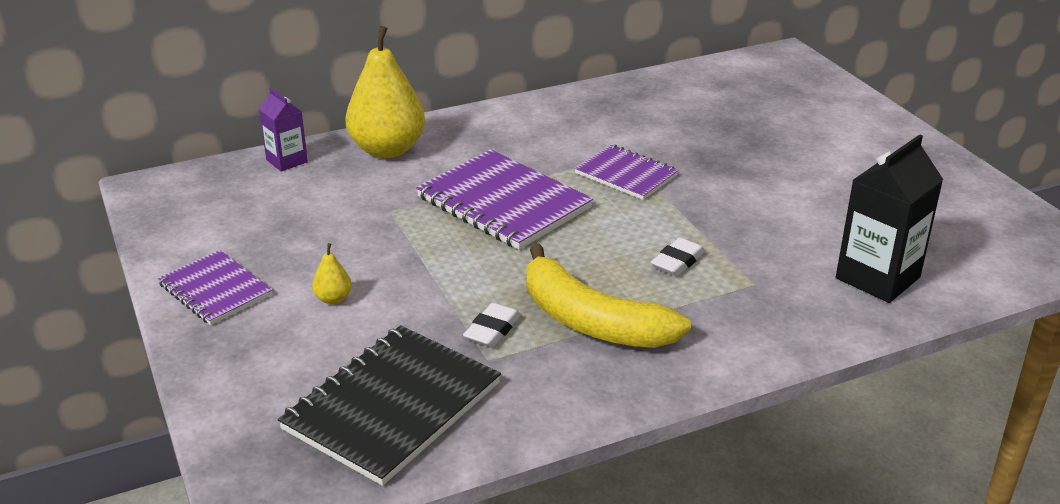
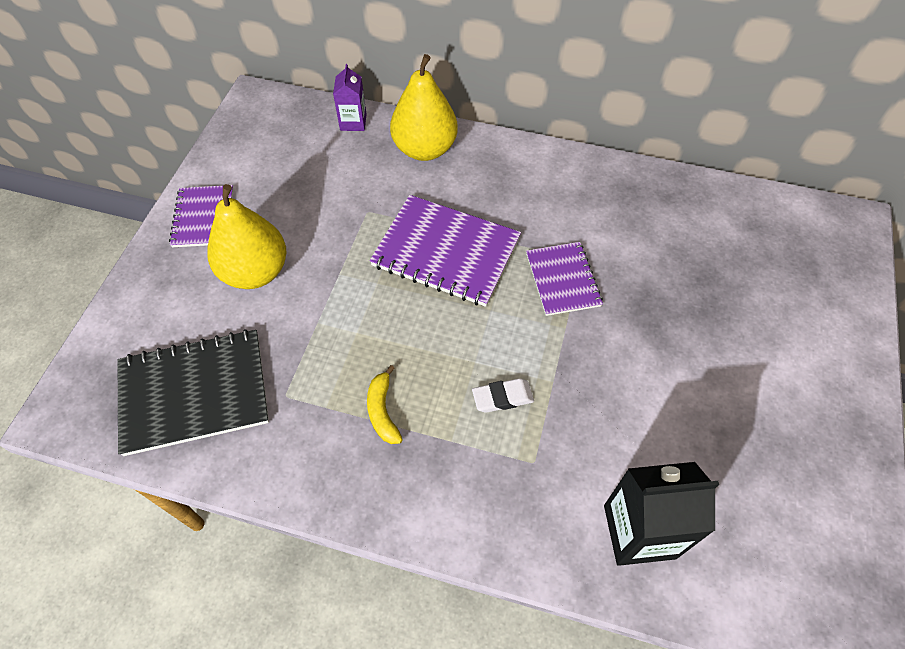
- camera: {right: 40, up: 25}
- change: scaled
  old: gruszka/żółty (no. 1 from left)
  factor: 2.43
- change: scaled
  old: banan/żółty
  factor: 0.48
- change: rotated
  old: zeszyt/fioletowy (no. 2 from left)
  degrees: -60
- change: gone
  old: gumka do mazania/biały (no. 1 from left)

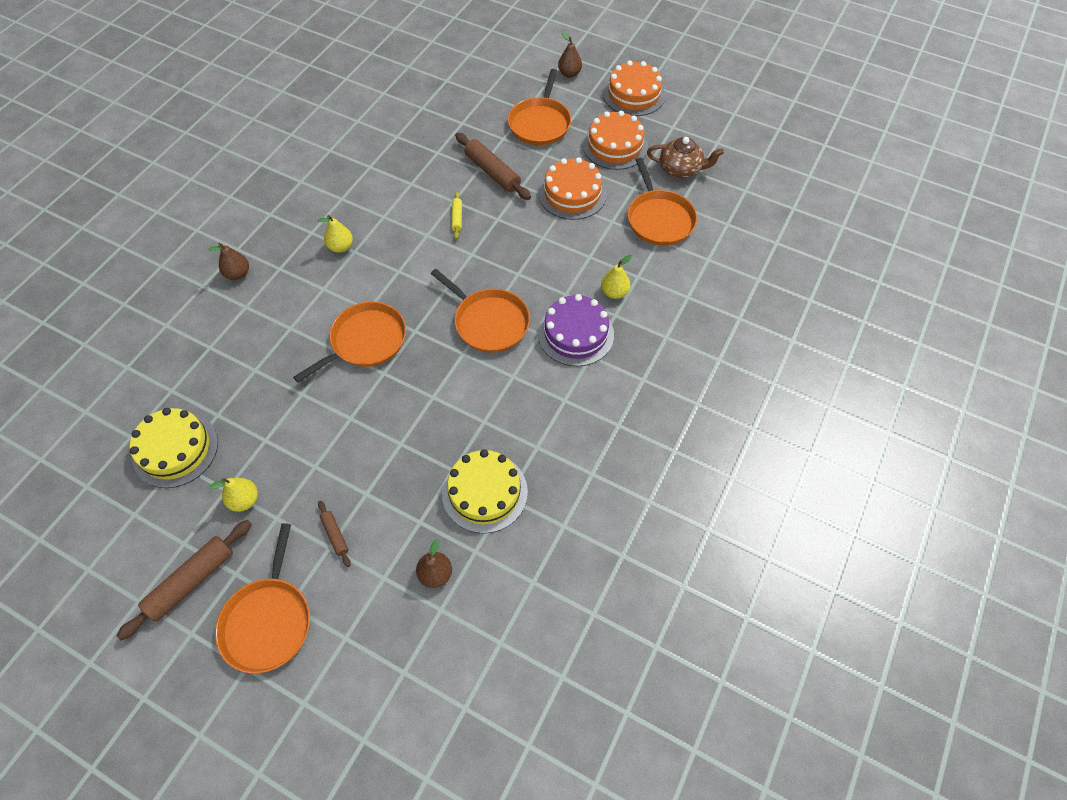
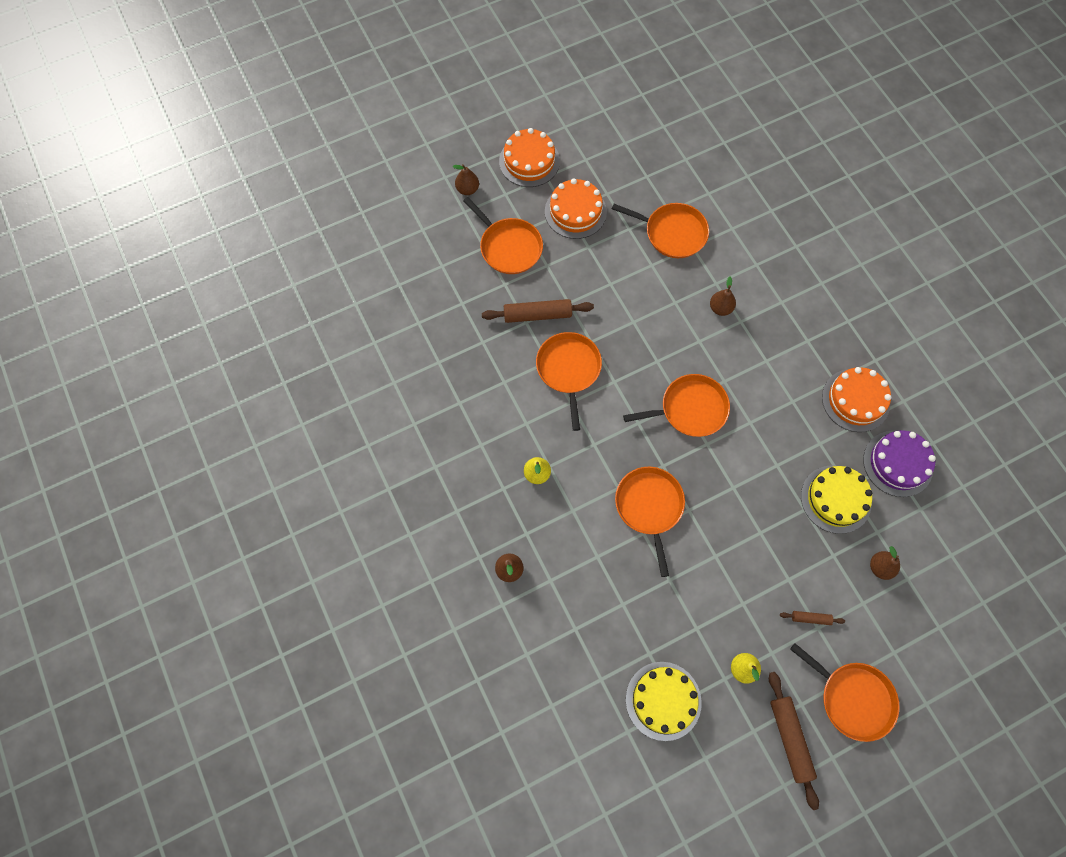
- camera: {right: -55, up: 10}
- change: swapped
  old: wałek do ciasta/żółty
  new: patelnia/pomarańczowy (no. 2 from left)
- change: repainted
  old: gruszka/żółty (no. 3 from left)
  new: gruszka/brązowy (no. 3 from left)
- change: shifted
  old: tort/pomarańczowy (no. 1 from left in the first image)
  new: tort/pomarańczowy (no. 3 from left)
- change: shifted
  old: tort/fioletowy
- change: gone
  old: imbryk/brązowy

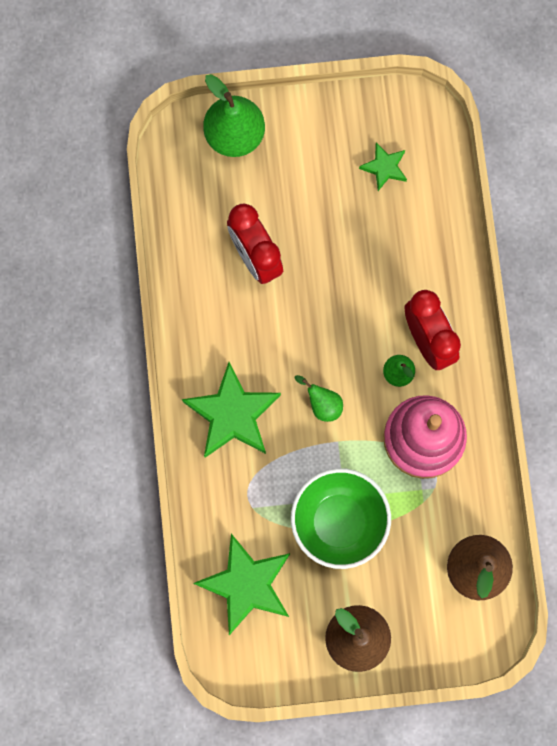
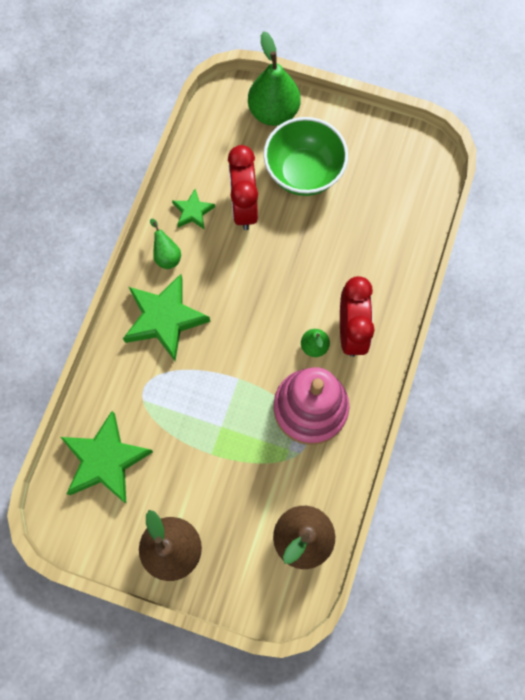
- camera: {right: 25, up: -5}
- change: shifted
  old: gruszka/zielony (no. 2 from left in the first image)
  new: gruszka/zielony (no. 1 from left)
- change: shifted
  old: gwiazda/zielony (no. 3 from left)
- change: shifted
  old: miska/zielony

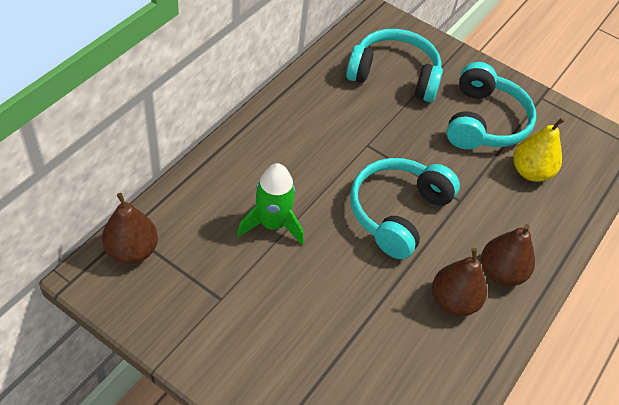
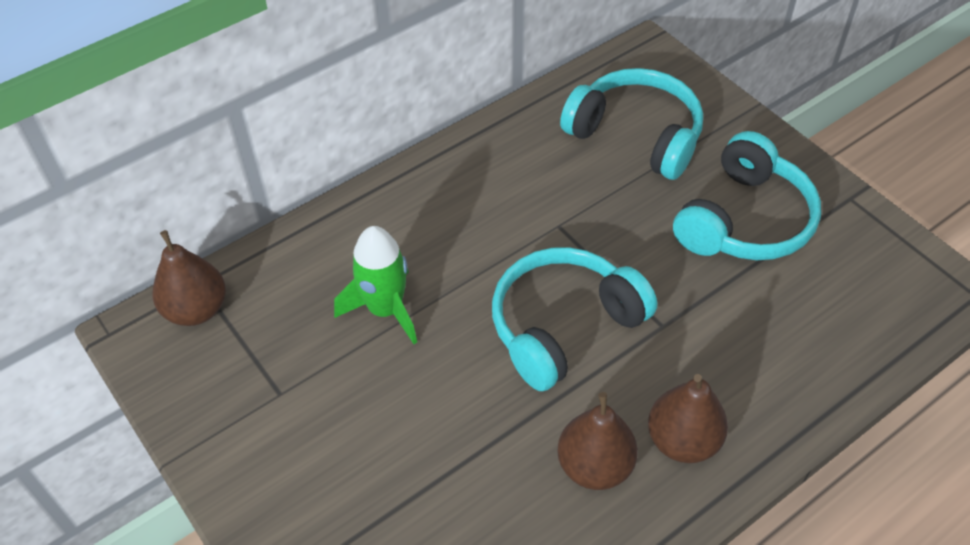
- camera: {right: 25, up: 0}
- change: gone
  old: gruszka/żółty

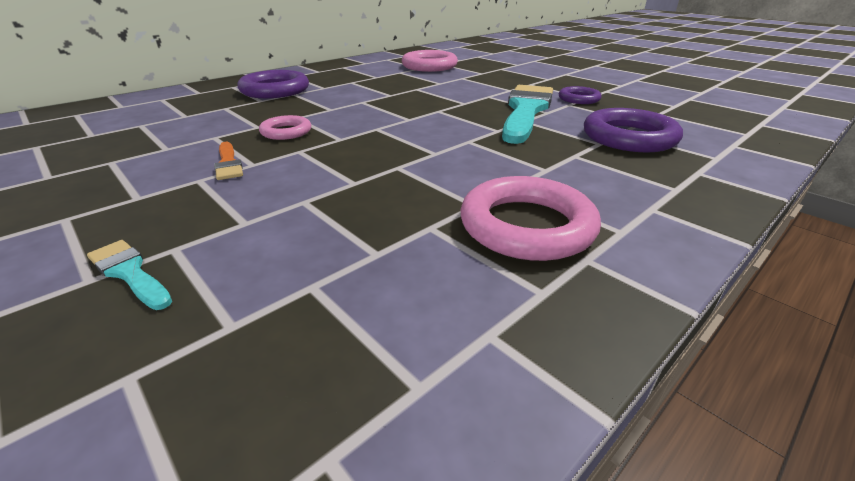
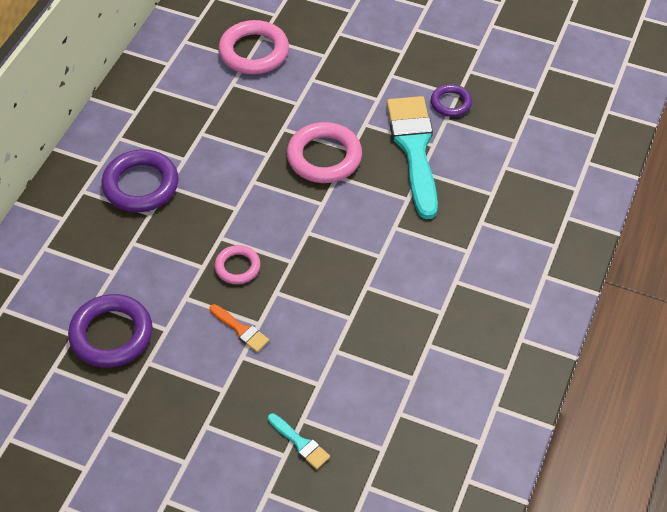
- camera: {right: -25, up: 20}
- change: shifted
  old: pierścień/fioletowy (no. 3 from left in the first image)
  new: pierścień/fioletowy (no. 1 from left)
- change: rotated
  old: pędzel/turkusowy (no. 1 from left)
  degrees: -150
- change: shifted
  old: pierścień/różowy (no. 3 from left)

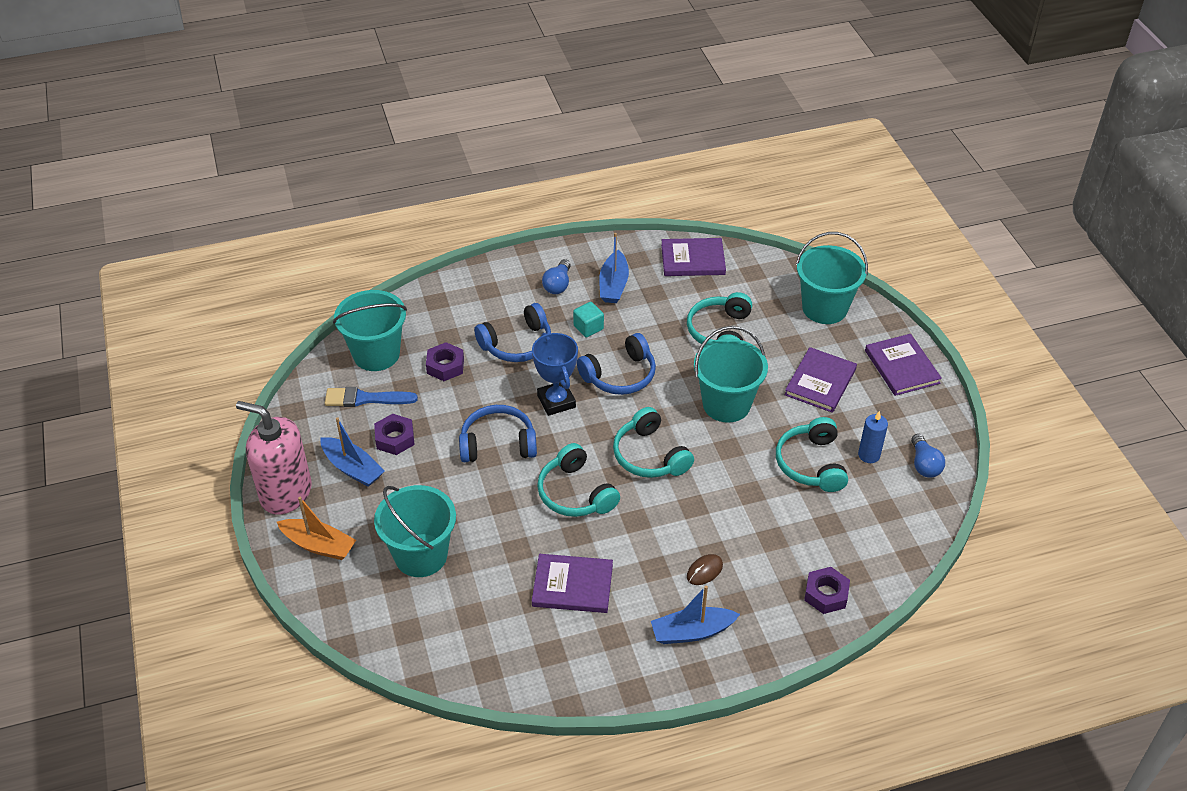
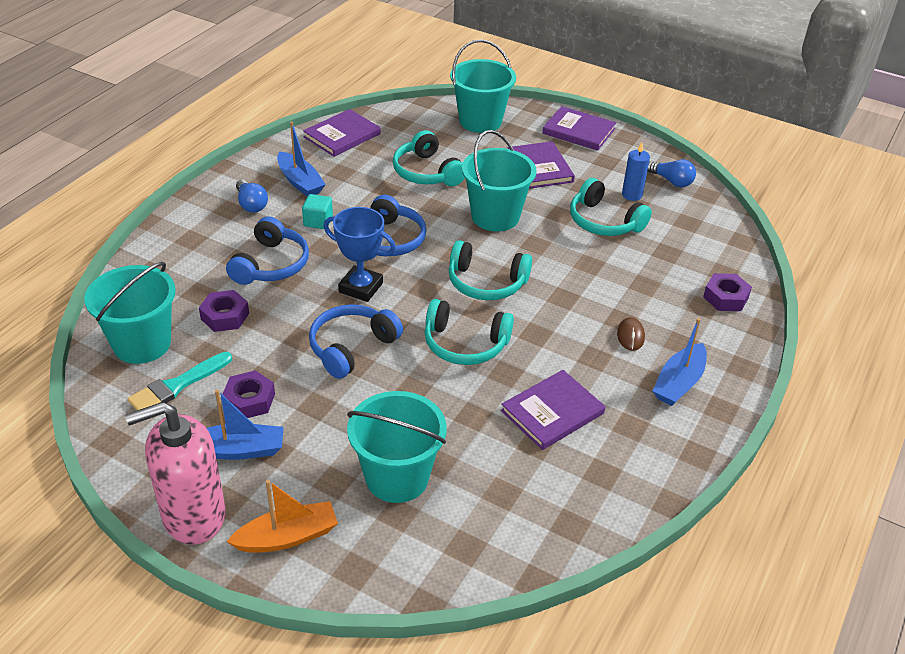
- camera: {right: -45, up: -5}
- change: repainted
  old: pędzel/niebieski
  new: pędzel/turkusowy

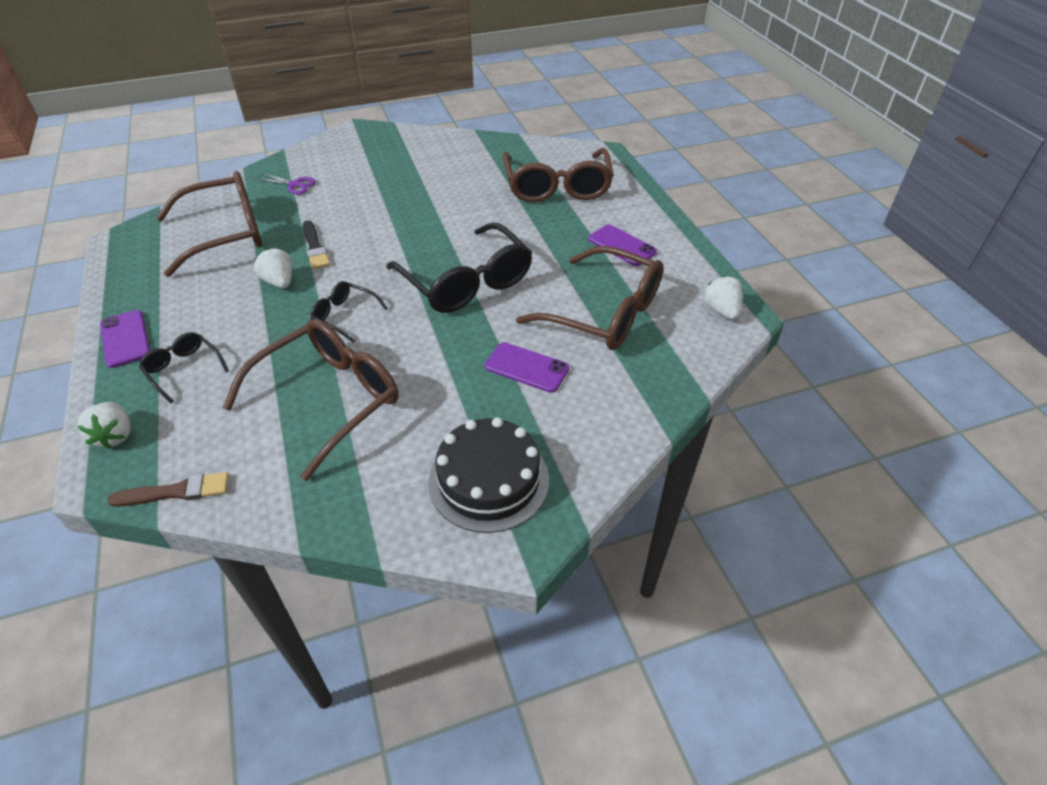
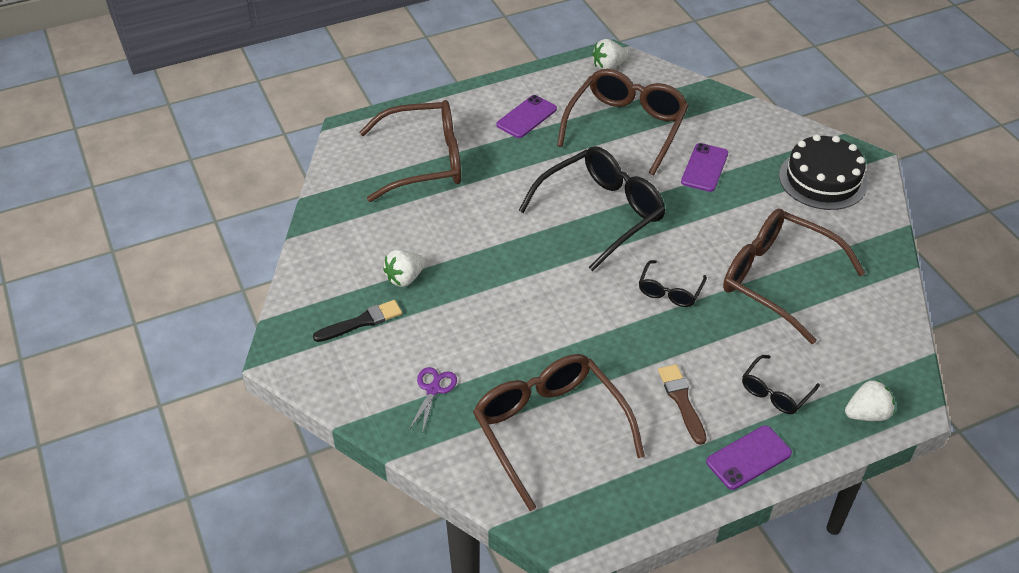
- camera: {right: -95, up: 0}
- change: shifted
  old: pędzel/czarny
- change: shifted
  old: truskawka/biały (no. 2 from left in the first image)
  new: truskawka/biały (no. 1 from left)
- change: shifted
  old: pędzel/brązowy

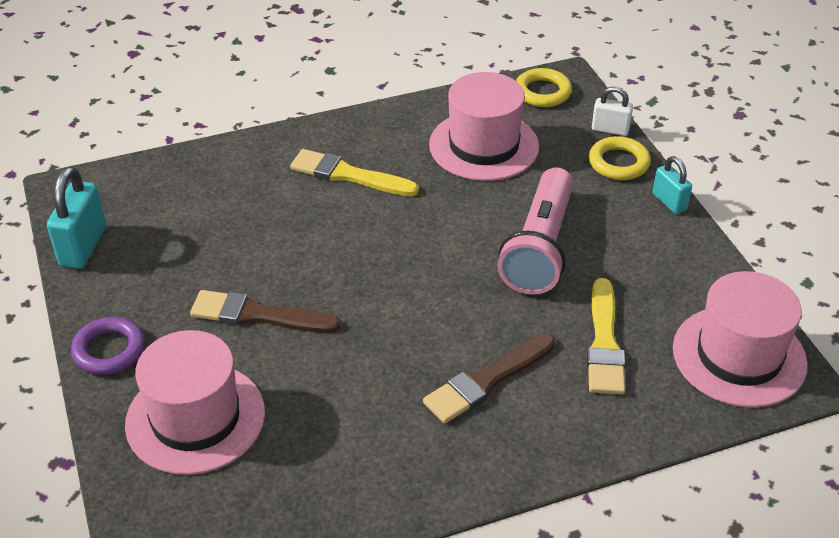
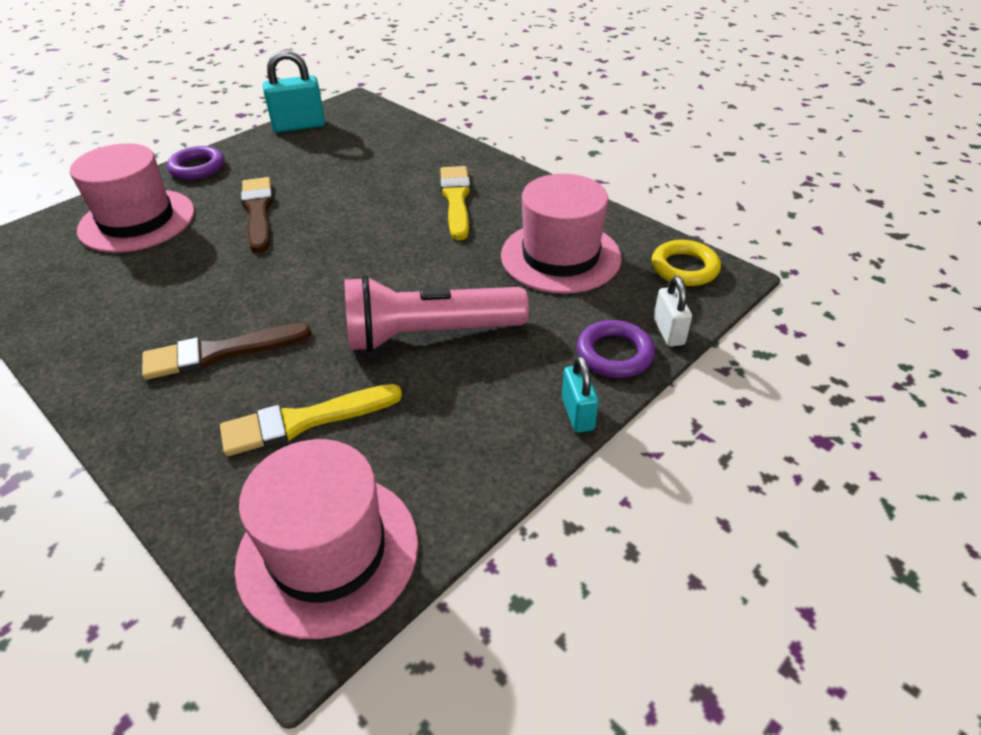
- camera: {right: 65, up: 0}
- change: rotated
  old: pędzel/brązowy (no. 2 from left in the first image)
  degrees: -45
- change: rotated
  old: kłódka/turkusowy (no. 2 from left)
  degrees: -45
- change: repainted
  old: pierścień/żółty (no. 2 from left)
  new: pierścień/fioletowy (no. 2 from left)

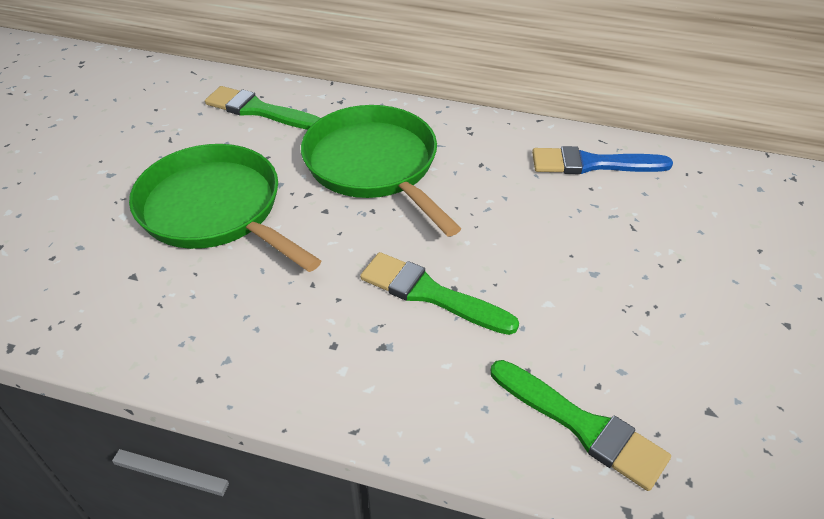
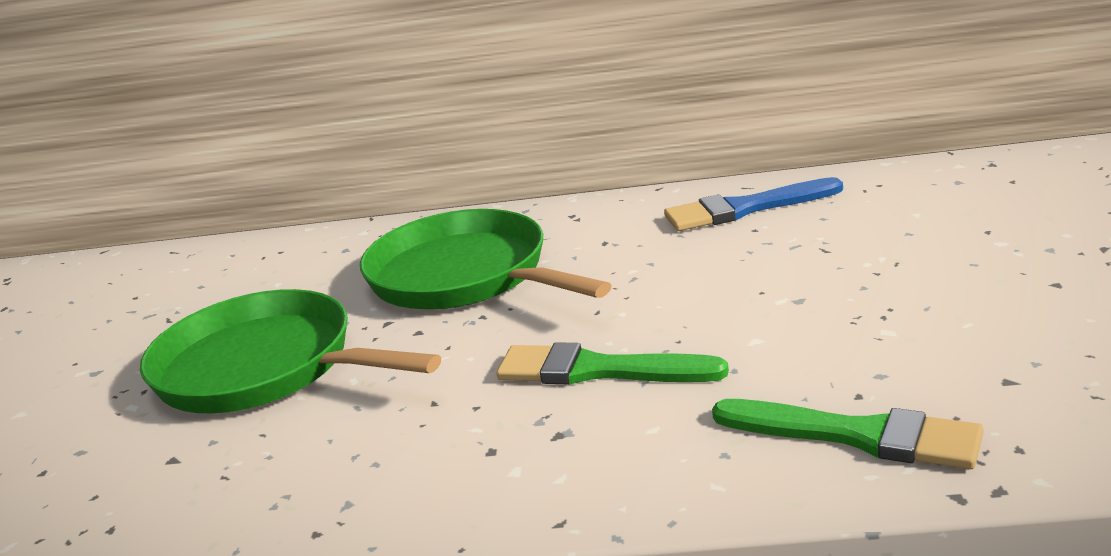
- camera: {right: -10, up: -20}
- change: gone
  old: pędzel/zielony (no. 1 from left)

